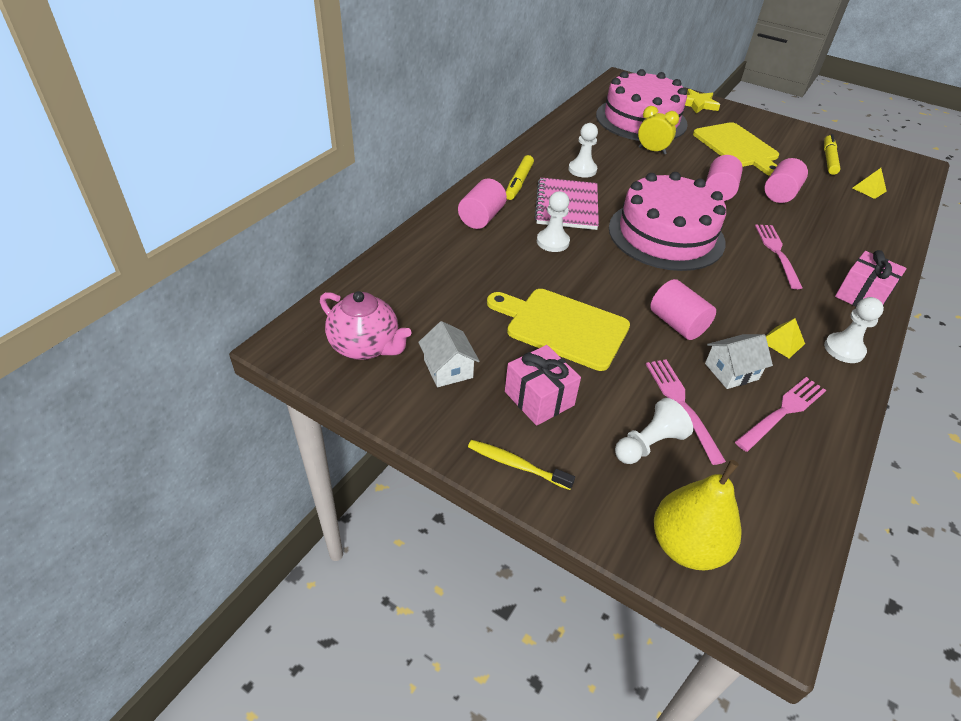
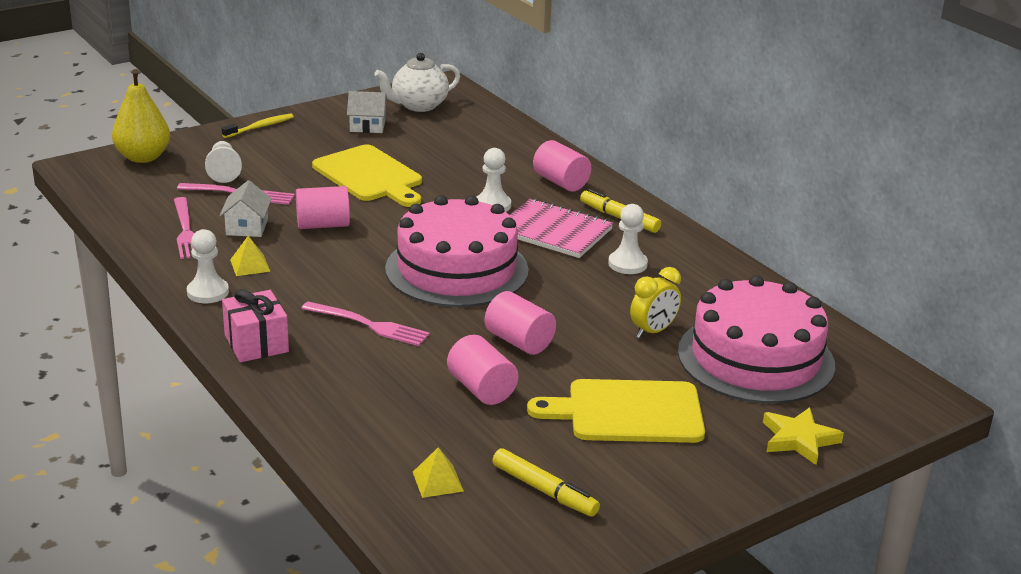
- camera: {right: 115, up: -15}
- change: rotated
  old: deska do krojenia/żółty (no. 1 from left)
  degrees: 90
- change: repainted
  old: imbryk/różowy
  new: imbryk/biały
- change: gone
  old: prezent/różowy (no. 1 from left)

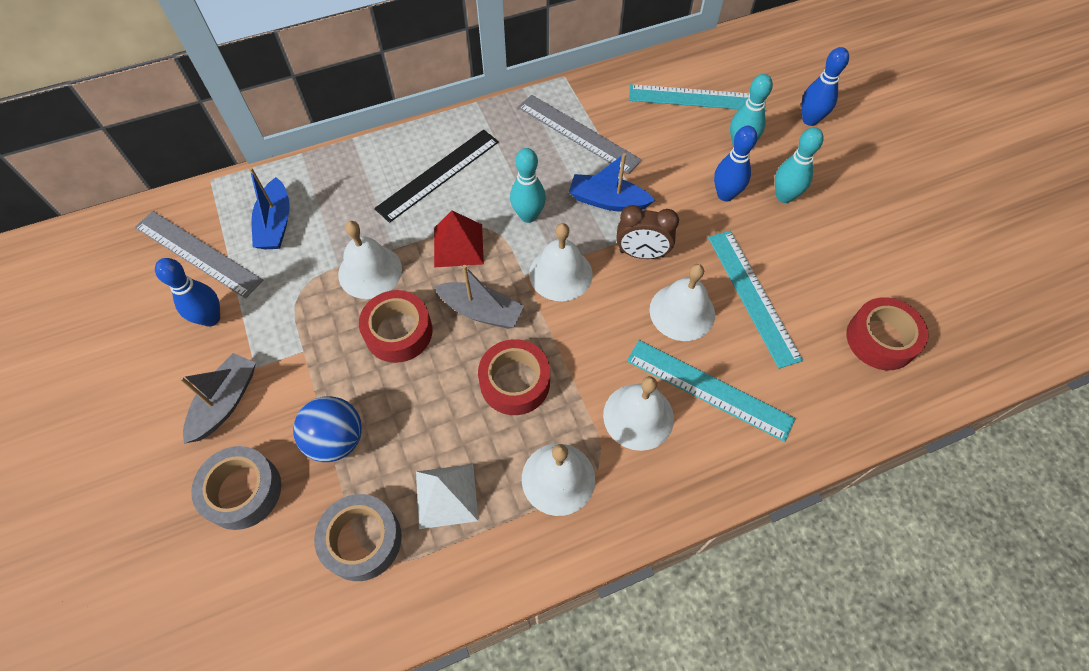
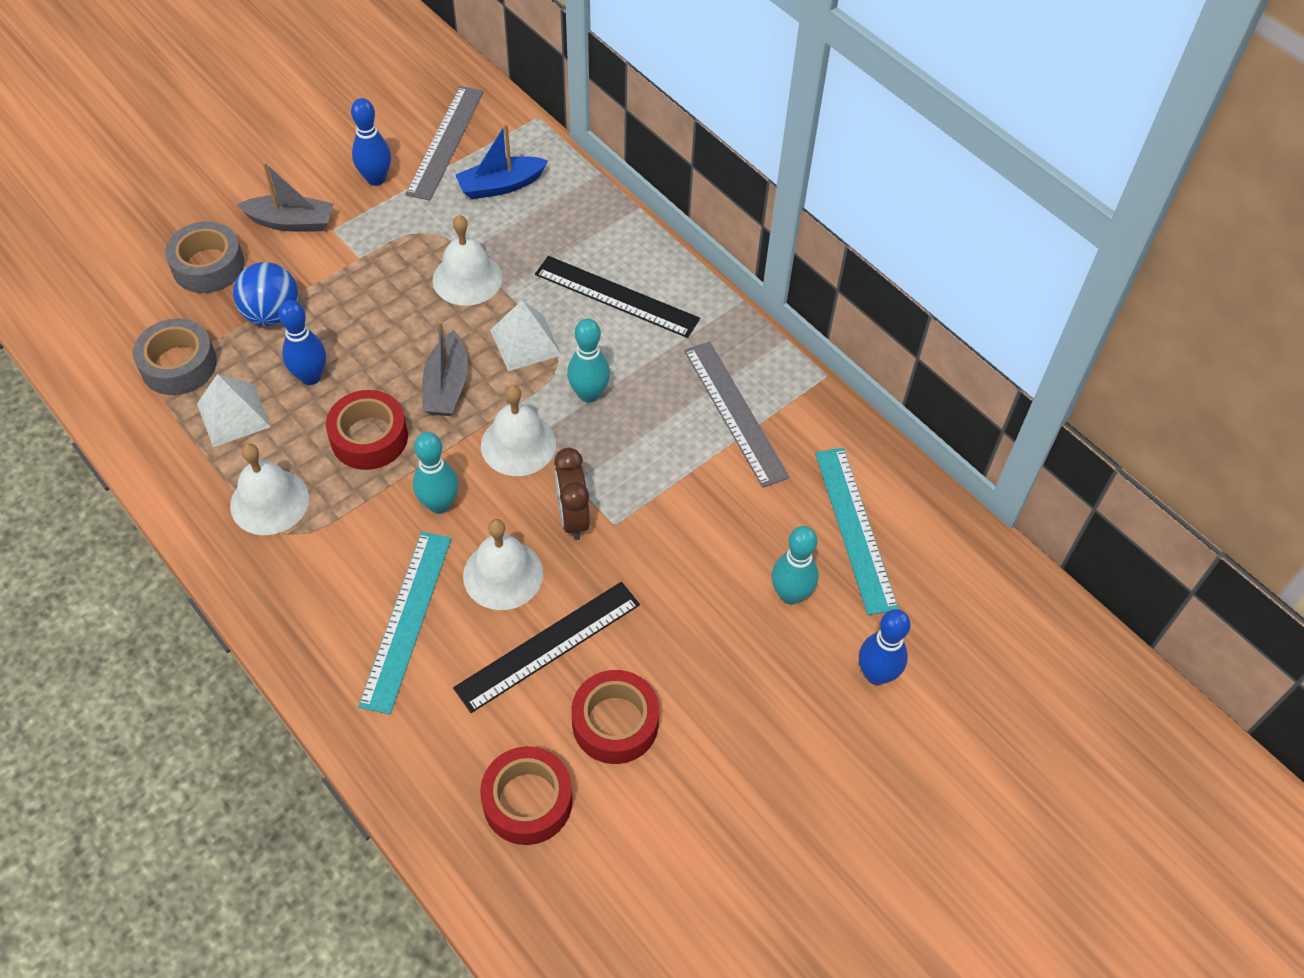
- camera: {right: 70, up: -5}
- change: shifted
  old: kręgiel/niebieski (no. 2 from left in the first image)
  new: kręgiel/niebieski (no. 1 from left)
- change: shifted
  old: kręgiel/turkusowy (no. 3 from left in the first image)
  new: kręgiel/turkusowy (no. 1 from left)
- change: repainted
  old: linijka/turkusowy (no. 3 from left)
  new: linijka/czarny (no. 1 from left)
- change: repainted
  old: piramida/czerwony
  new: piramida/biały (no. 2 from left)
- change: shifted
  old: taśma klejąca/czerwony (no. 1 from left in the first image)
  new: taśma klejąca/czerwony (no. 3 from left)
- change: rotated
  old: linijka/szary (no. 2 from left)
  degrees: -45
- change: gone
  old: łódka/niebieski (no. 2 from left)
- change: gone
  old: dzwonek/biały (no. 4 from left)

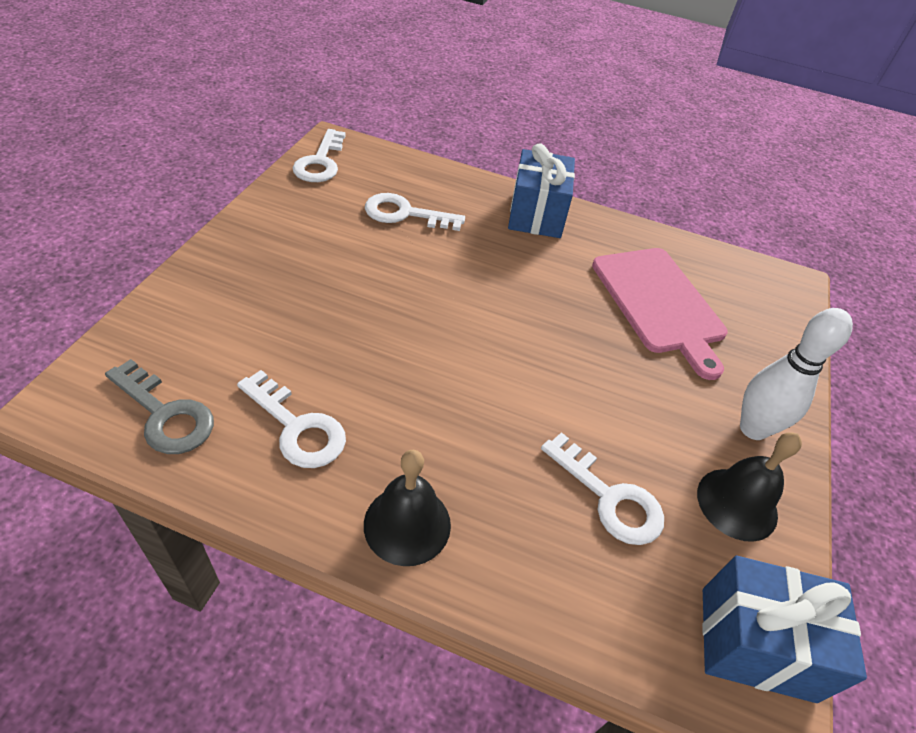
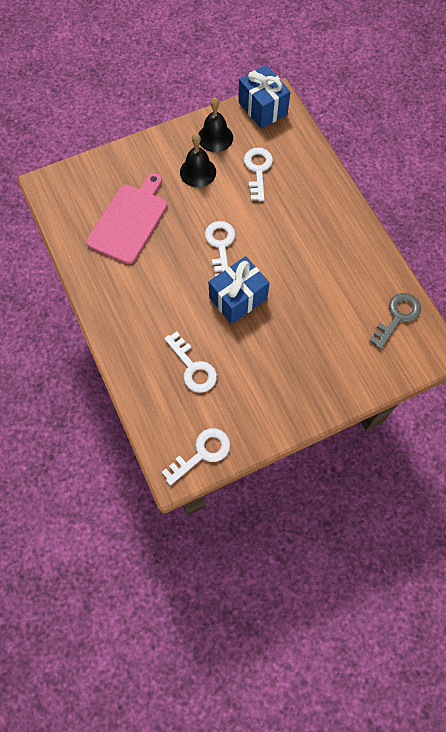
- camera: {right: -130, up: 20}
- change: shifted
  old: dzwonek/czarny (no. 1 from left)
- change: shifted
  old: klucz/biały (no. 1 from left in the first image)
  new: klucz/biały (no. 3 from left)
- change: shifted
  old: prezent/niebieski (no. 1 from left)
- change: rotated
  old: klucz/szary
  degrees: 45
- change: gone
  old: kręgiel/biały

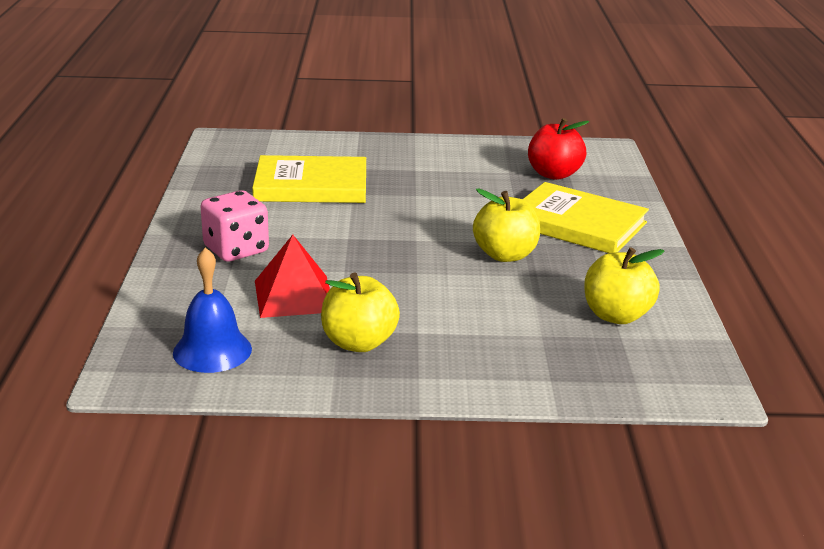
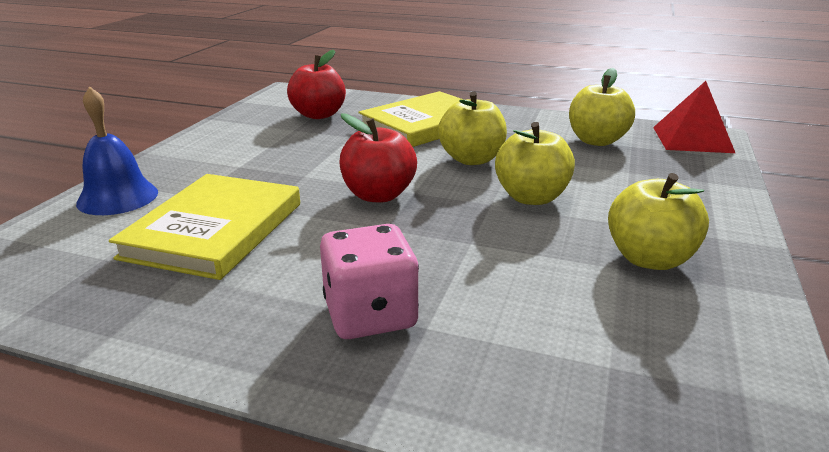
- camera: {right: -70, up: 0}
- change: shifted
  old: dzwonek/niebieski
- change: new
  new: jabłko/czerwony (no. 2 from left)
- change: new
  new: jabłko/żółty (no. 2 from left)
- change: shifted
  old: piramida/czerwony

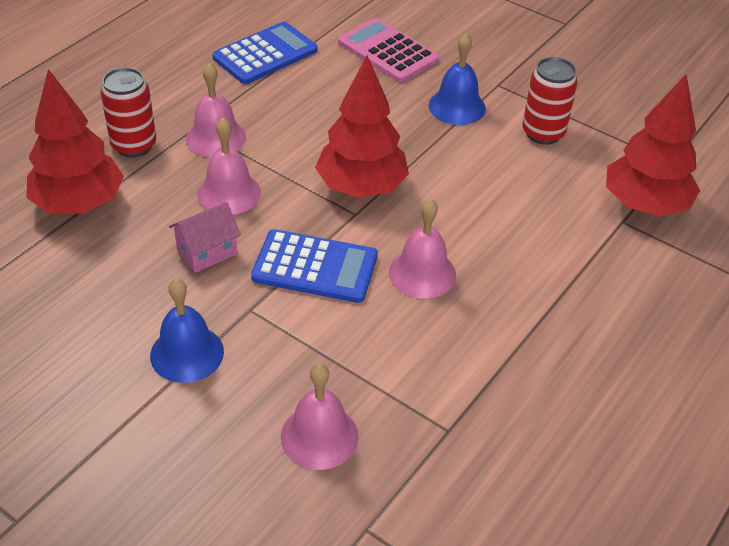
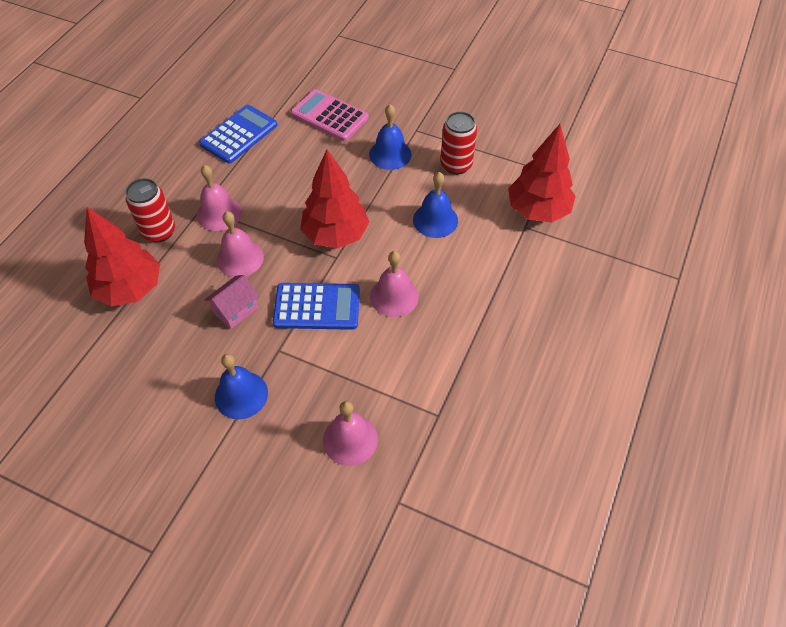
- camera: {right: -10, up: 10}
- change: new
  new: dzwonek/niebieski (no. 3 from left)

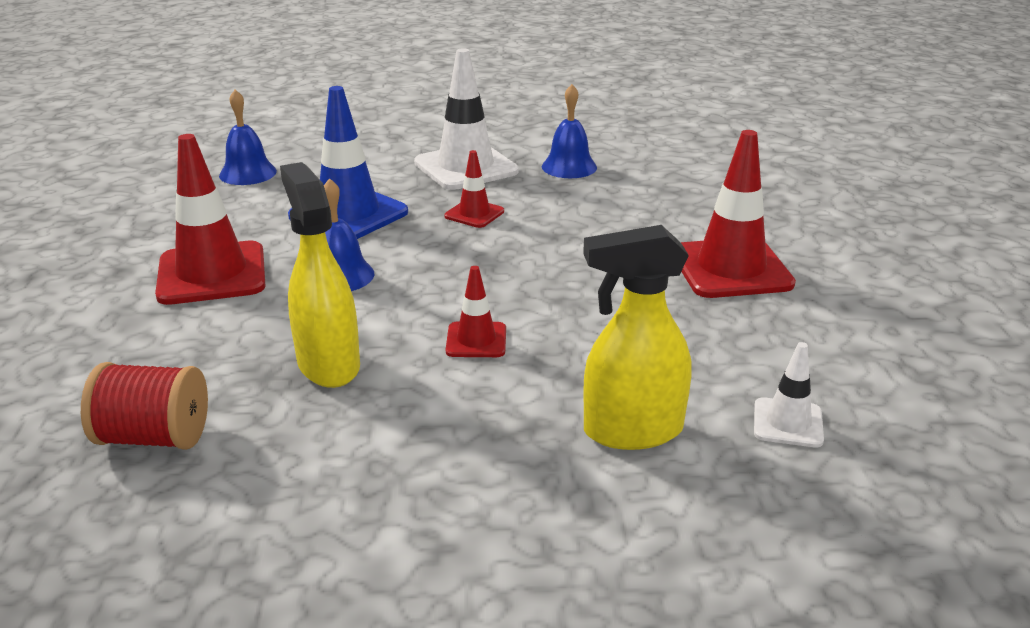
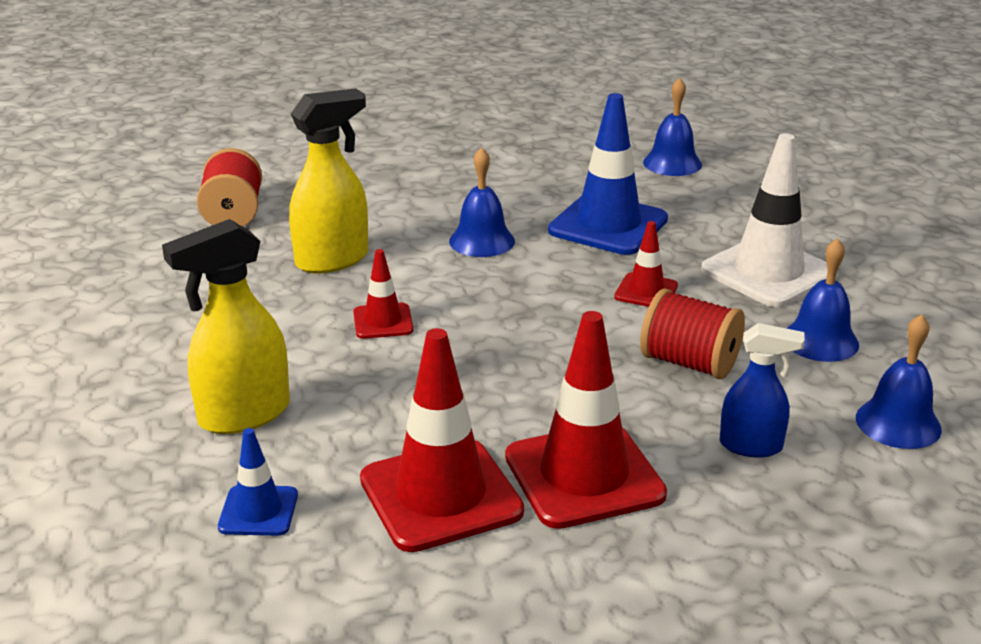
- camera: {right: 80, up: 0}
- change: rotated
  old: spryskiwacz/żółty (no. 2 from left in the first image)
  degrees: -105
- change: repainted
  old: pachołek/biały (no. 2 from left)
  new: pachołek/niebieski (no. 1 from left)
- change: shifted
  old: pachołek/czerwony (no. 1 from left in the first image)
  new: pachołek/czerwony (no. 2 from left)
- change: new
  new: szpulka/czerwony (no. 2 from left)
- change: new
  new: spryskiwacz/niebieski
- change: new
  new: dzwonek/niebieski (no. 4 from left)

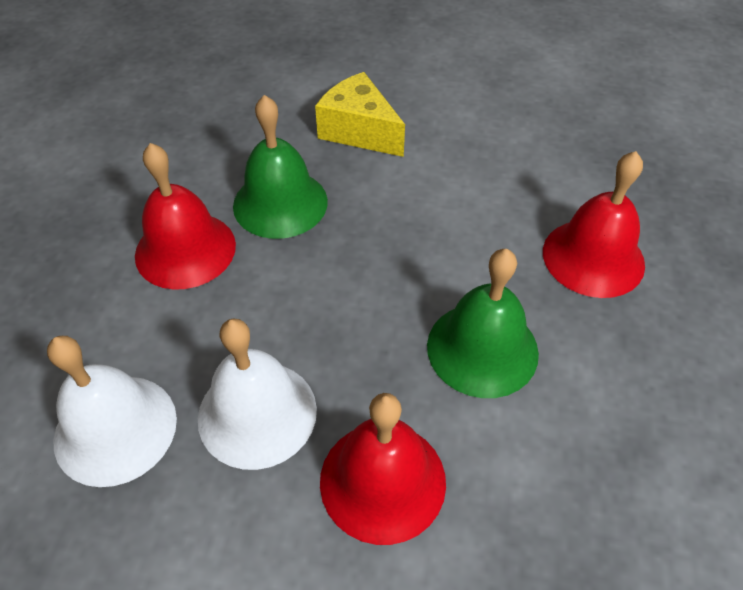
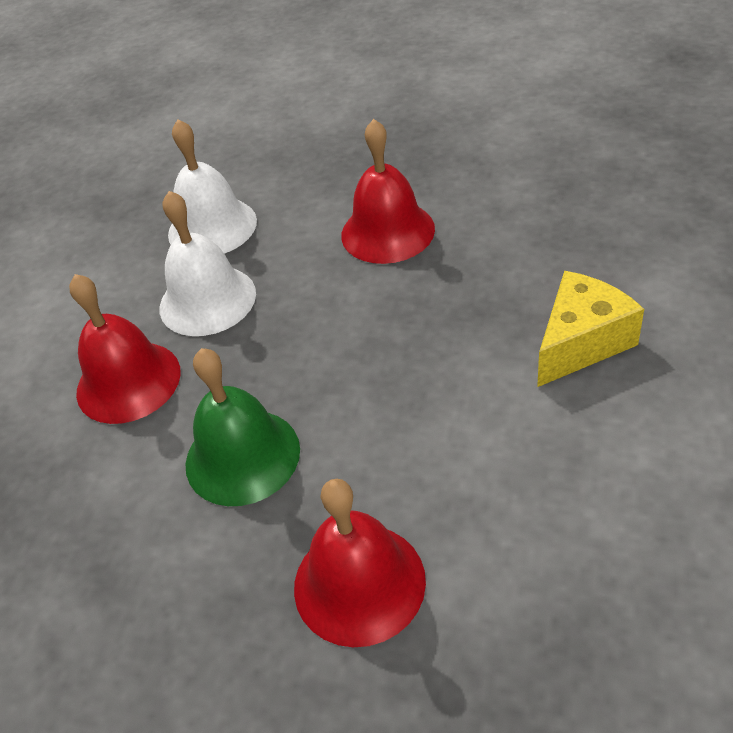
- camera: {right: 100, up: -5}
- change: gone
  old: dzwonek/zielony (no. 1 from left)

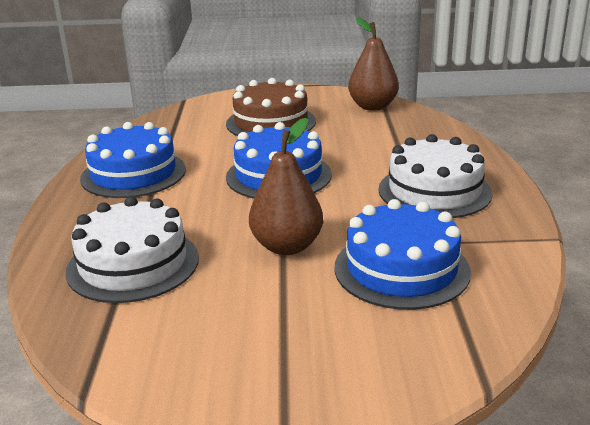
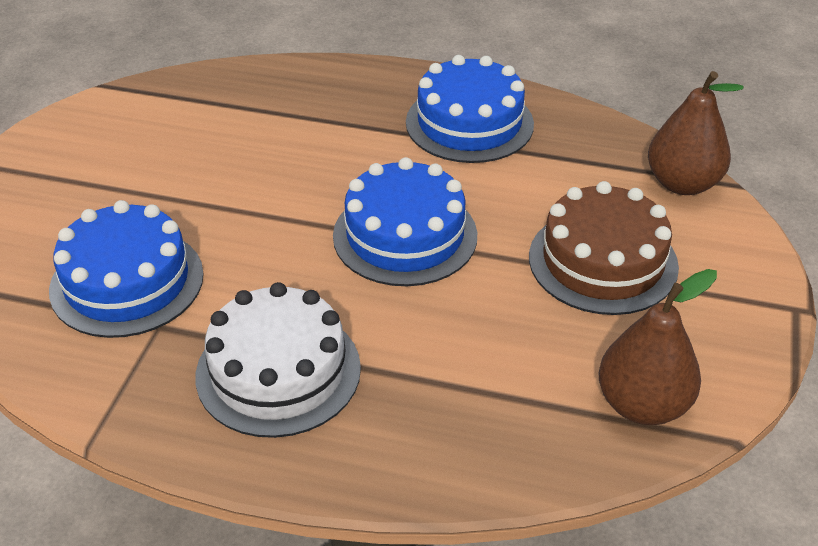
- camera: {right: 105, up: 15}
- change: shifted
  old: gruszka/brązowy (no. 1 from left in the first image)
  new: gruszka/brązowy (no. 2 from left)
- change: gone
  old: tort/biały (no. 1 from left)

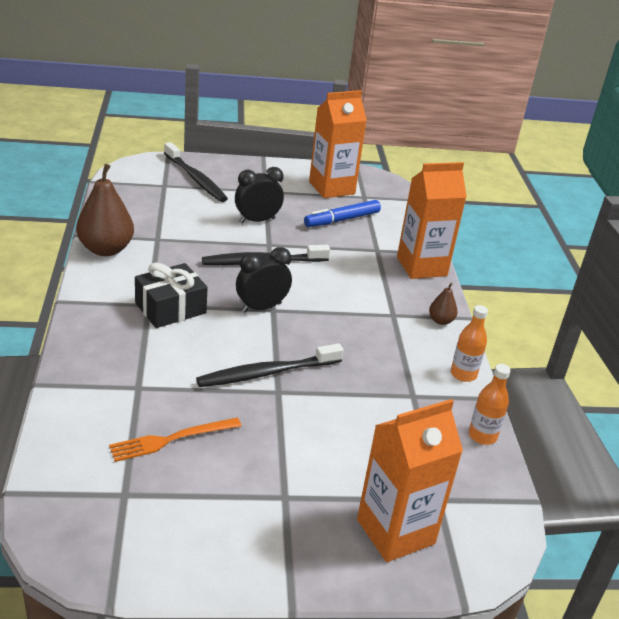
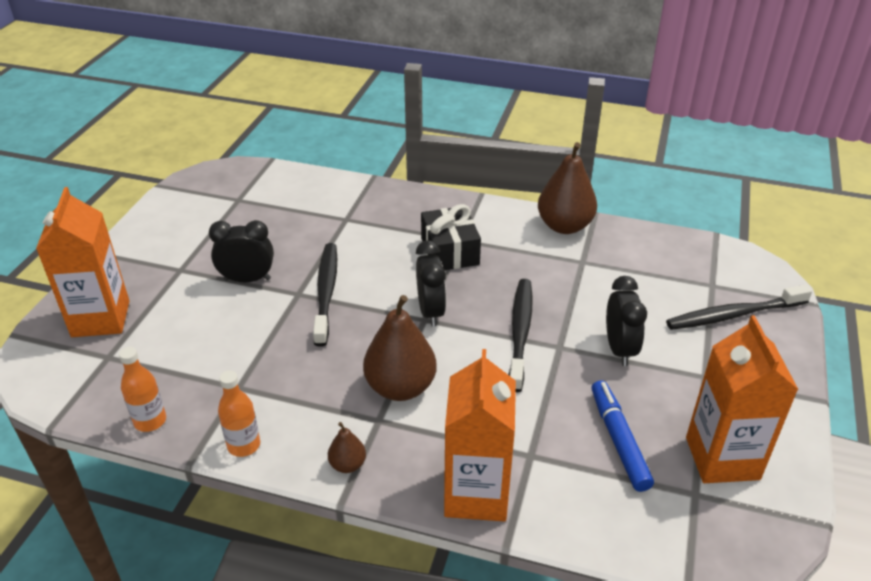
- camera: {right: 115, up: 5}
- change: new
  new: budzik/czarny (no. 1 from left)
- change: new
  new: gruszka/brązowy (no. 2 from left)
- change: gone
  old: widelec/pomarańczowy

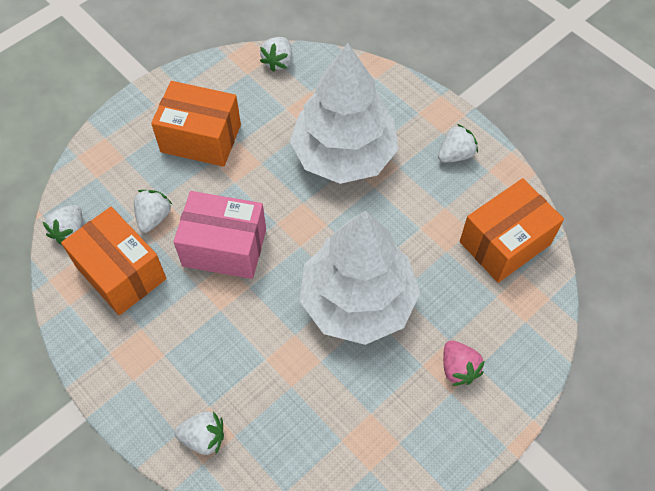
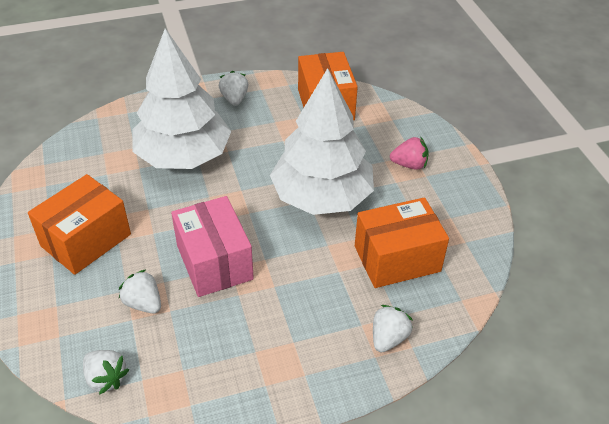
- camera: {right: -65, up: -15}
- change: rotated
  old: pudełko/różowy
  degrees: -60
- change: shifted
  old: pudełko/pomarańczowy (no. 1 from left in the first image)
  new: pudełko/pomarańczowy (no. 3 from left)
- change: gone
  old: truskawka/biały (no. 4 from left)

